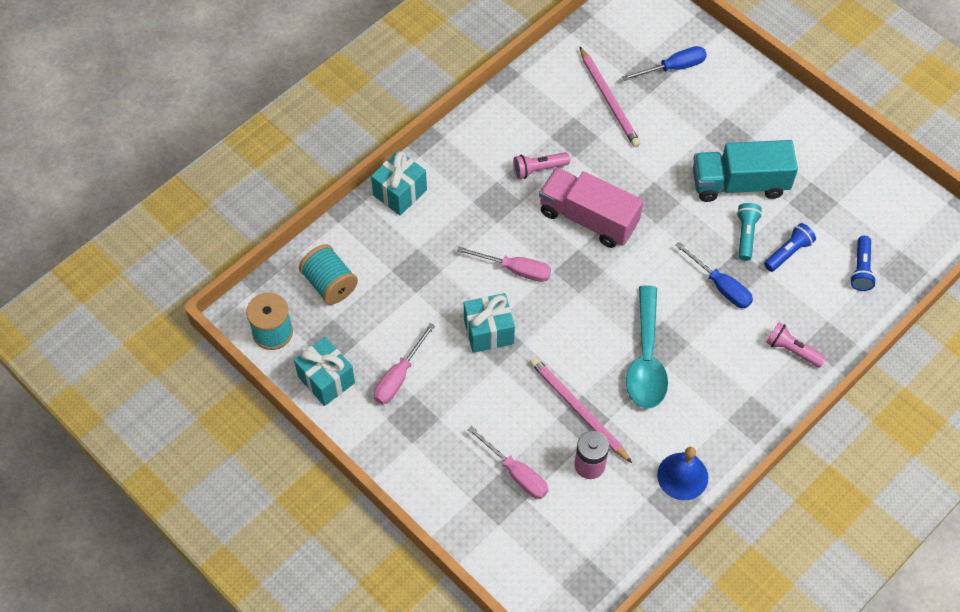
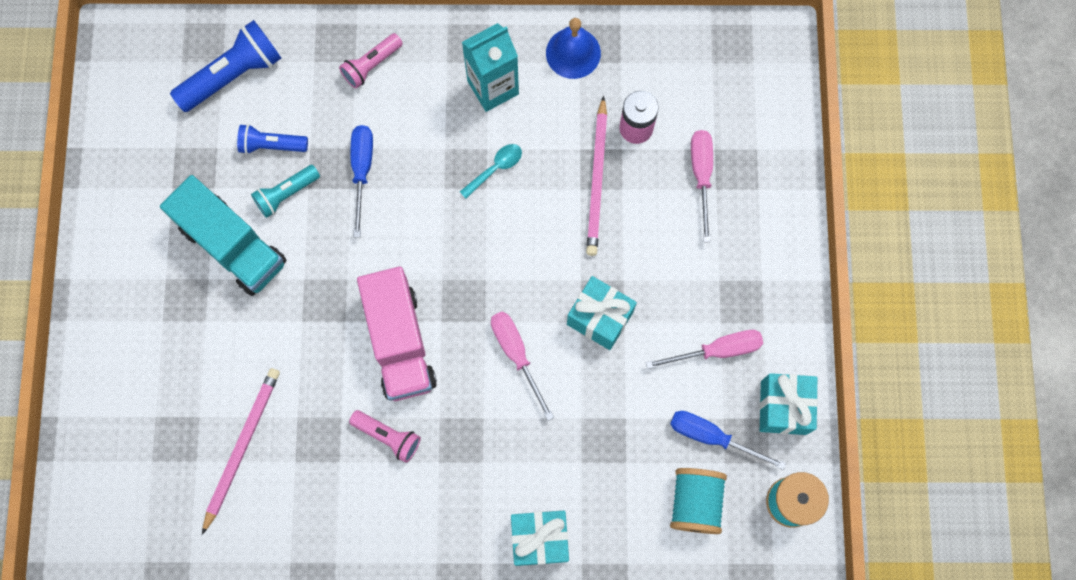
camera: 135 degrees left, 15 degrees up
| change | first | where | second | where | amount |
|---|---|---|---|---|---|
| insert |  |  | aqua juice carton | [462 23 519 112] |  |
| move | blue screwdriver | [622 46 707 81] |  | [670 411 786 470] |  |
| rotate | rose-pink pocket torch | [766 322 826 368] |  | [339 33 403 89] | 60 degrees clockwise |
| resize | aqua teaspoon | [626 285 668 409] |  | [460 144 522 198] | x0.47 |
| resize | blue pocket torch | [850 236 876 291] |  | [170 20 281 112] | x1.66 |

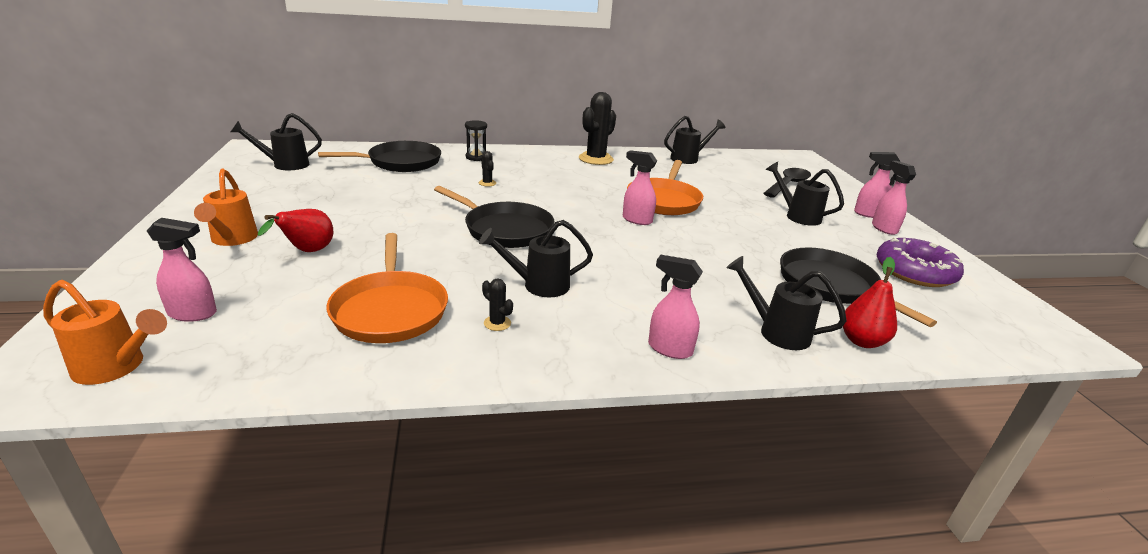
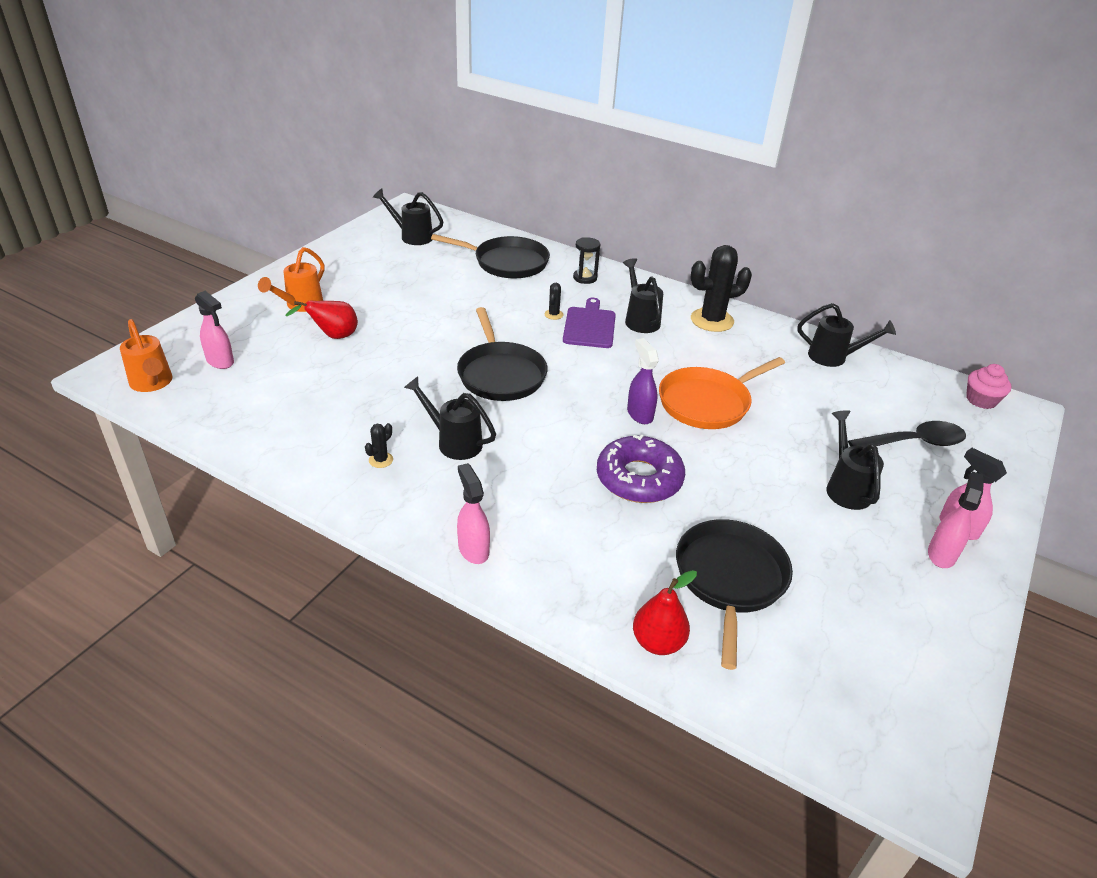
camera: 40 degrees right, 10 degrees up
| change | first | where | second | where | amount |
|---|---|---|---|---|---|
| delete | orange-coloured pan | [326 233 448 343] |  |  |  |
| insert |  |  | royal purple chopping board | [563 298 616 348] |  |
| insert |  |  | rose-pink muffin | [966 364 1011 409] |  |
| move | black sprinkling can | [726 256 847 350] |  | [623 258 663 333] |  |
| move | royal purple doughnut | [877 237 964 287] |  | [597 434 685 503] |  |
| recolor | rose-pink spray bottle | [623 150 657 225] | royal purple spray bottle | [627 338 659 424] |  |
| rotate | black prickly plant | [482 279 513 331] |  | [365 423 393 468] | 45 degrees clockwise |

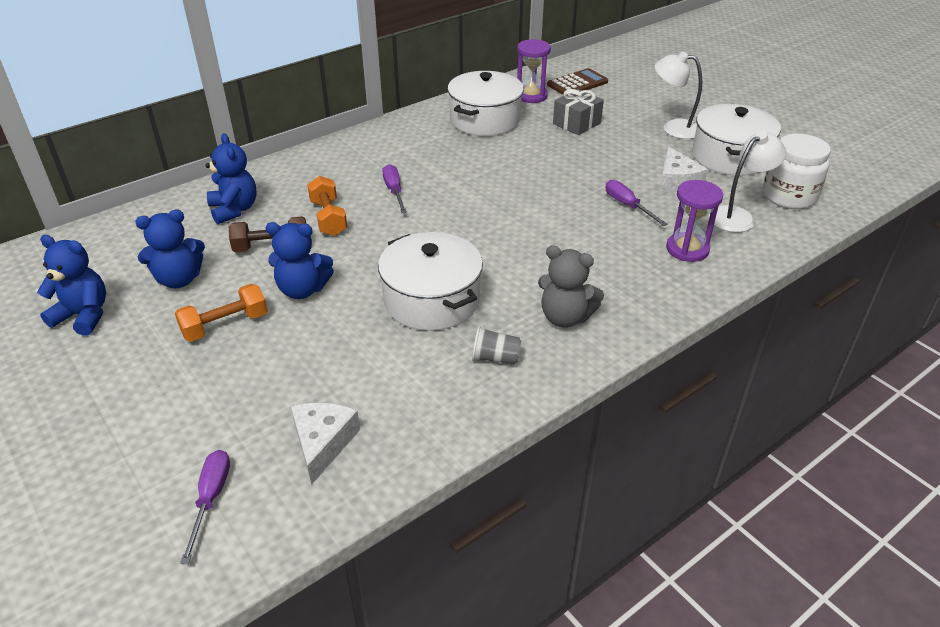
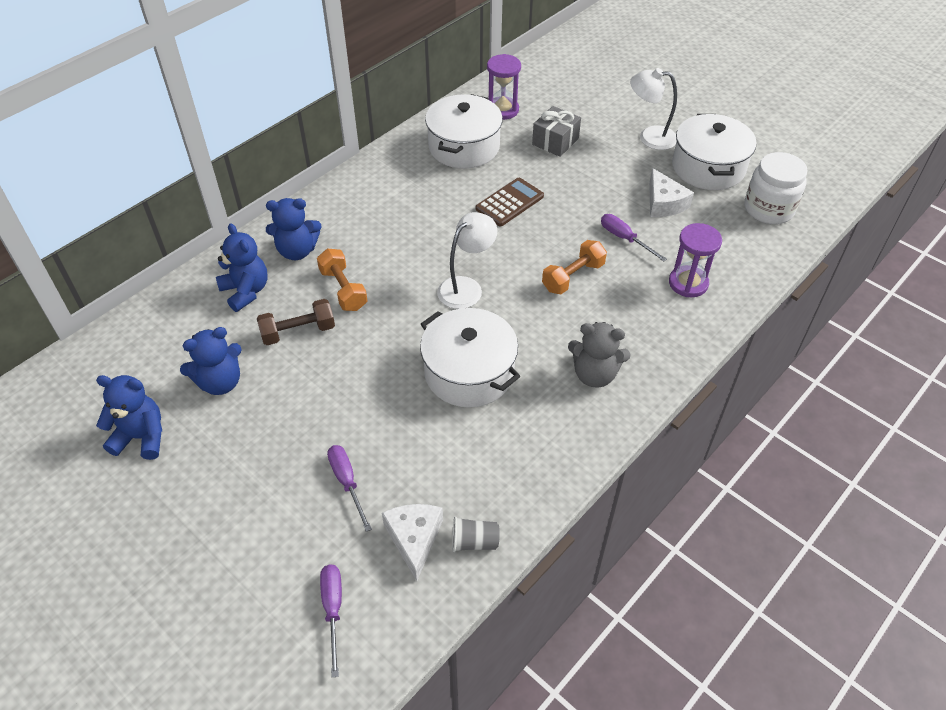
camera: 10 degrees left, 10 degrees up
| change | first | where | second | where | amount |
|---|---|---|---|---|---|
| move | orange-coloured hand weight | [175 284 268 342] |  | [542 240 607 294] |  |
| move | blue stuffed bear | [265 222 334 299] |  | [266 198 322 260] |  |
| move | royal purple screwdriver | [382 164 407 213] |  | [327 445 372 532] |  |
| move | grey beaker | [472 326 522 365] |  | [452 517 500 552] |  |
| move | russet pocket calculator | [547 68 608 95] |  | [475 178 544 226] |  |
| move | pure white reading lamp | [708 131 786 232] |  | [437 212 497 309] |  |

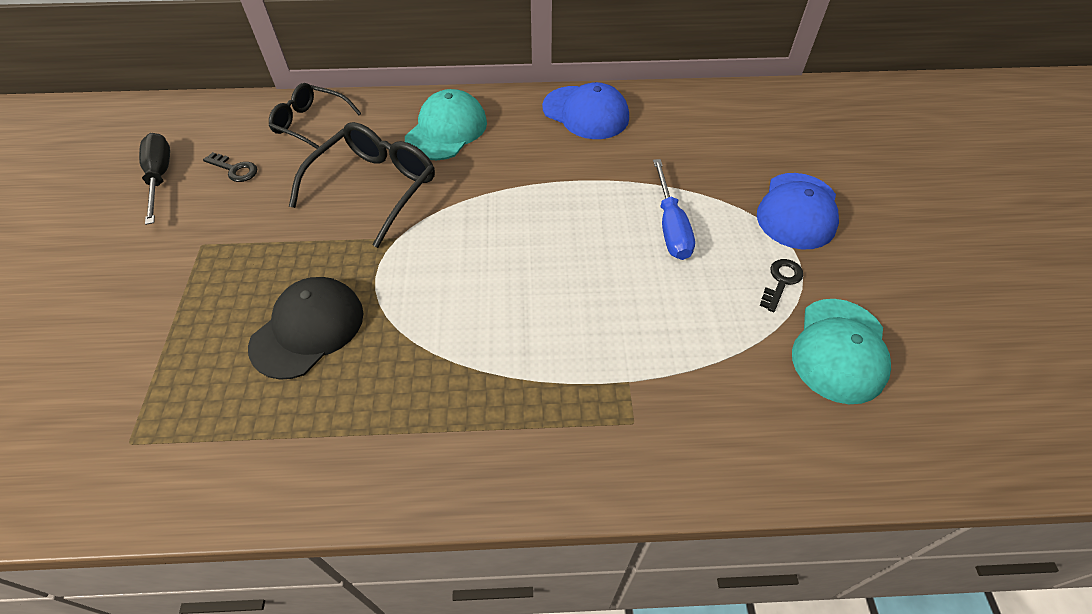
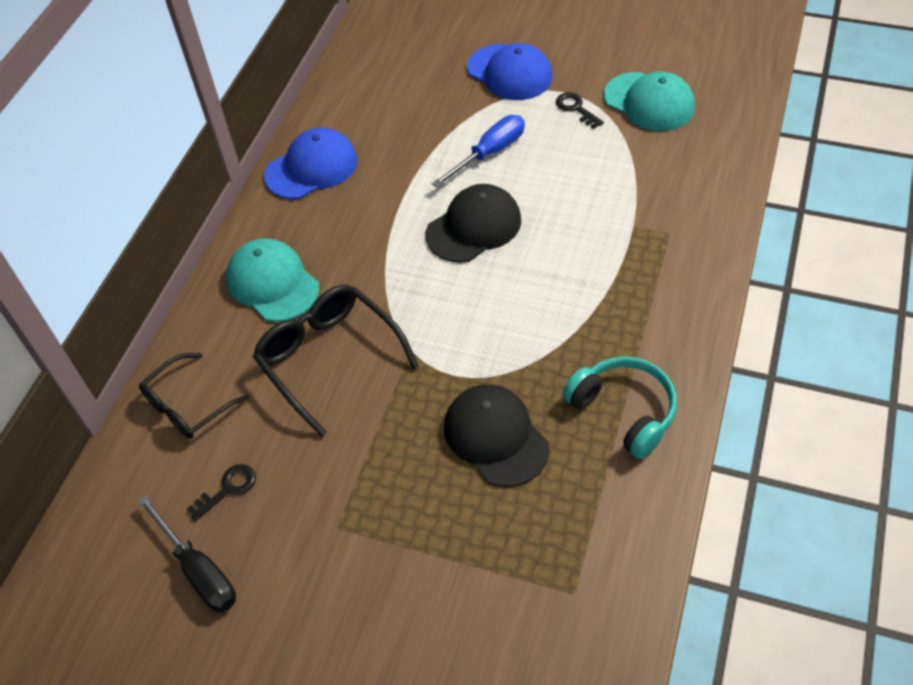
camera: 65 degrees left, 0 degrees up
| change | first | where | second | where | amount |
|---|---|---|---|---|---|
| insert |  |  | black cap | [426 184 521 263] |  |
| insert |  |  | aqua headset | [562 356 677 459] |  |
| rotate | black screwdriver | [139 133 170 225] |  | [138 495 236 612] | 135 degrees counterclockwise |
| rotate | blue screwdriver | [653 159 695 260] |  | [432 115 525 188] | 60 degrees counterclockwise |

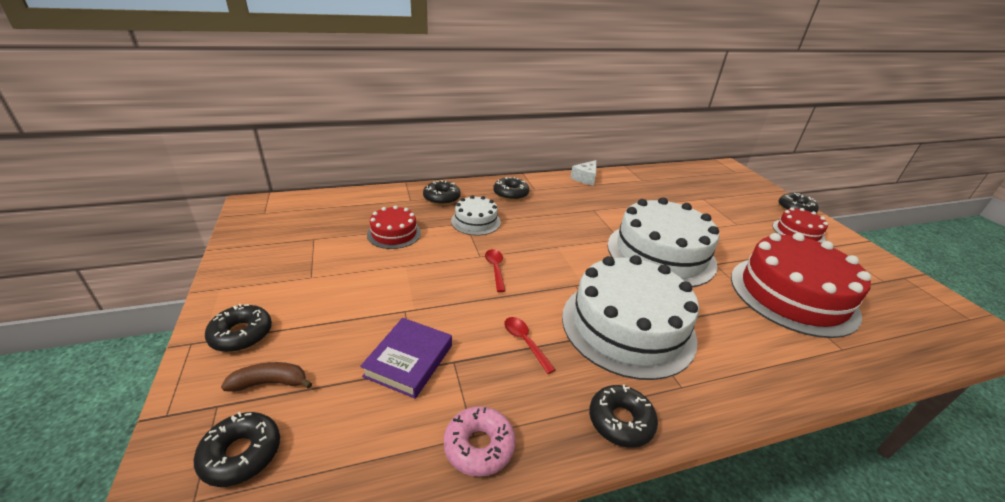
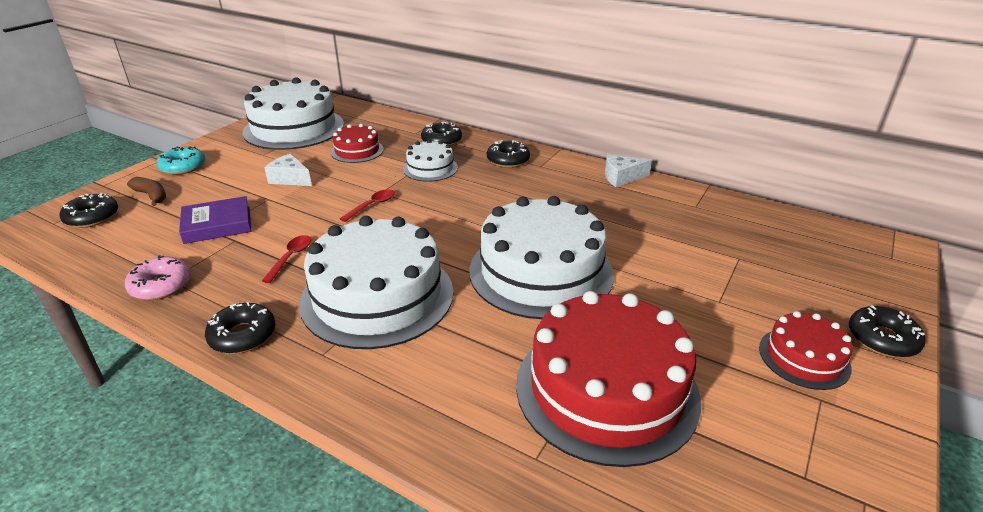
camera: 50 degrees right, 0 degrees up
| change | first | where | second | where | amount |
|---|---|---|---|---|---|
| insert |  |  | pure white cake | [243 77 344 150] |  |
| insert |  |  | pure white cheese | [265 154 312 186] |  |
| recolor | black doughnut | [205 304 272 352] | aqua doughnut | [157 146 205 175] |  |

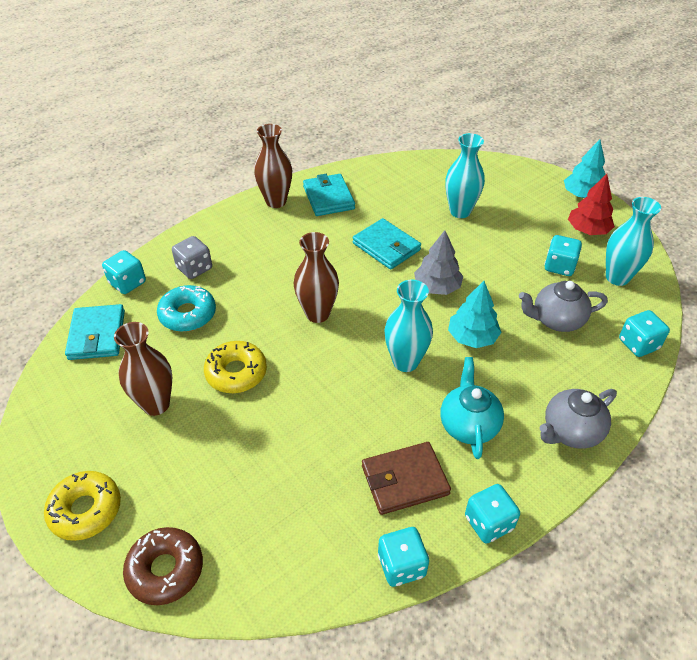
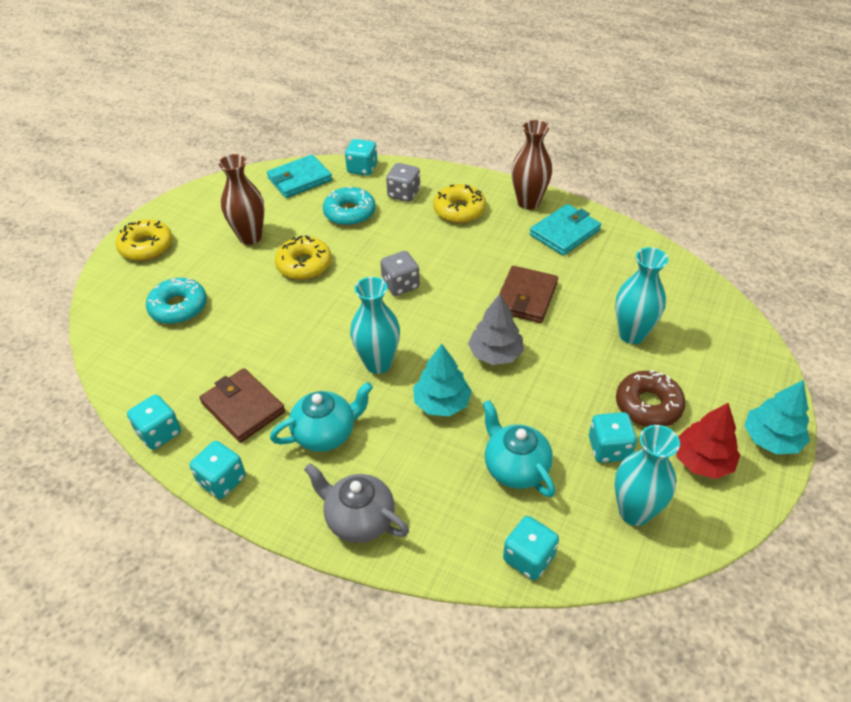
camera: 65 degrees right, 0 degrees up
| change | first | where | second | where | amount |
|---|---|---|---|---|---|
| insert |  |  | aqua doughnut | [146 278 207 324] |  |
| insert |  |  | yellow doughnut | [433 184 486 223] |  |
| move | russet doughnut | [123 527 203 605] |  | [616 370 686 427] |  |
| replace | russet flower vase | [294 232 339 323] | grey die | [380 251 420 296] |  |
| recolor | aqua billfold | [353 218 421 270] | russet billfold | [499 266 558 323] |  |
| recolor | grey teapot | [519 281 608 332] | aqua teapot | [483 400 555 497] |  |

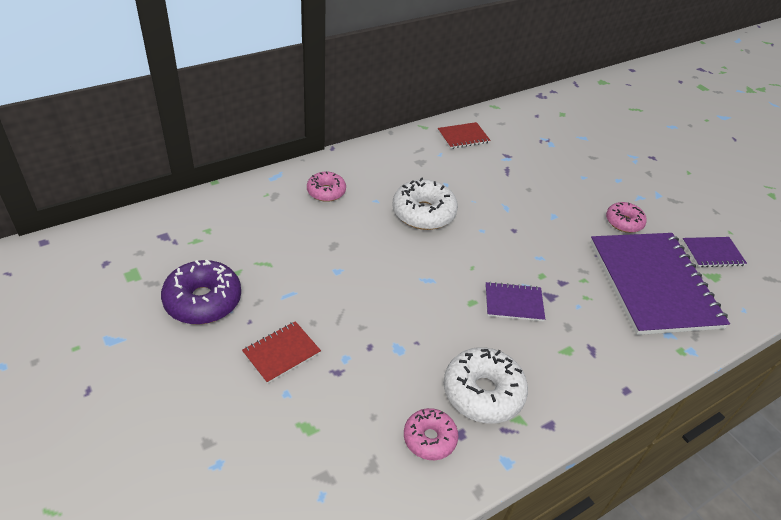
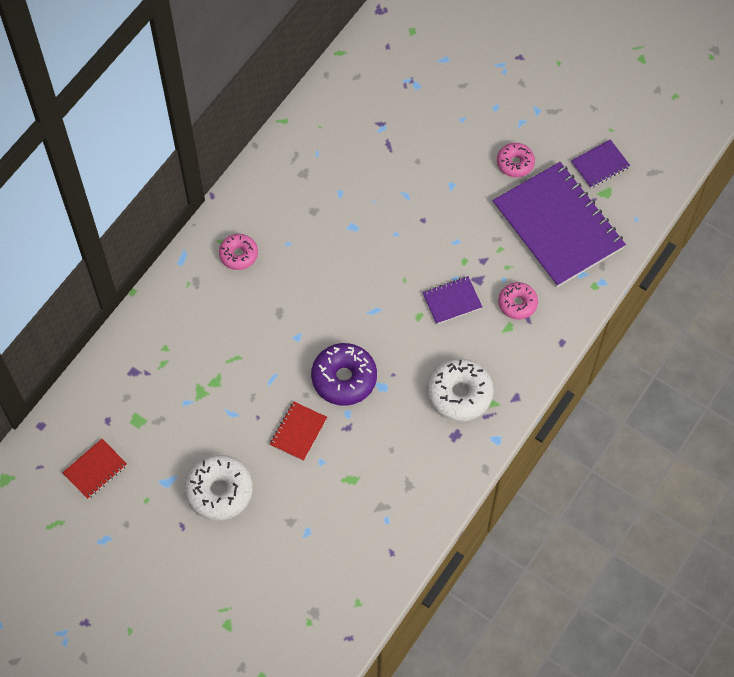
camera: 20 degrees left, 20 degrees up
| change | first | where | second | where | amount |
|---|---|---|---|---|---|
| move | royal purple doughnut | [161 260 241 325] |  | [311 343 377 406] |  |
| move | pure white doughnut | [393 177 458 230] |  | [185 455 253 521] |  |
| move | rose-pink doughnut | [404 408 459 460] |  | [498 282 538 319] |  |
| move | crimson notebook | [438 122 490 149] |  | [62 439 127 499] |  |

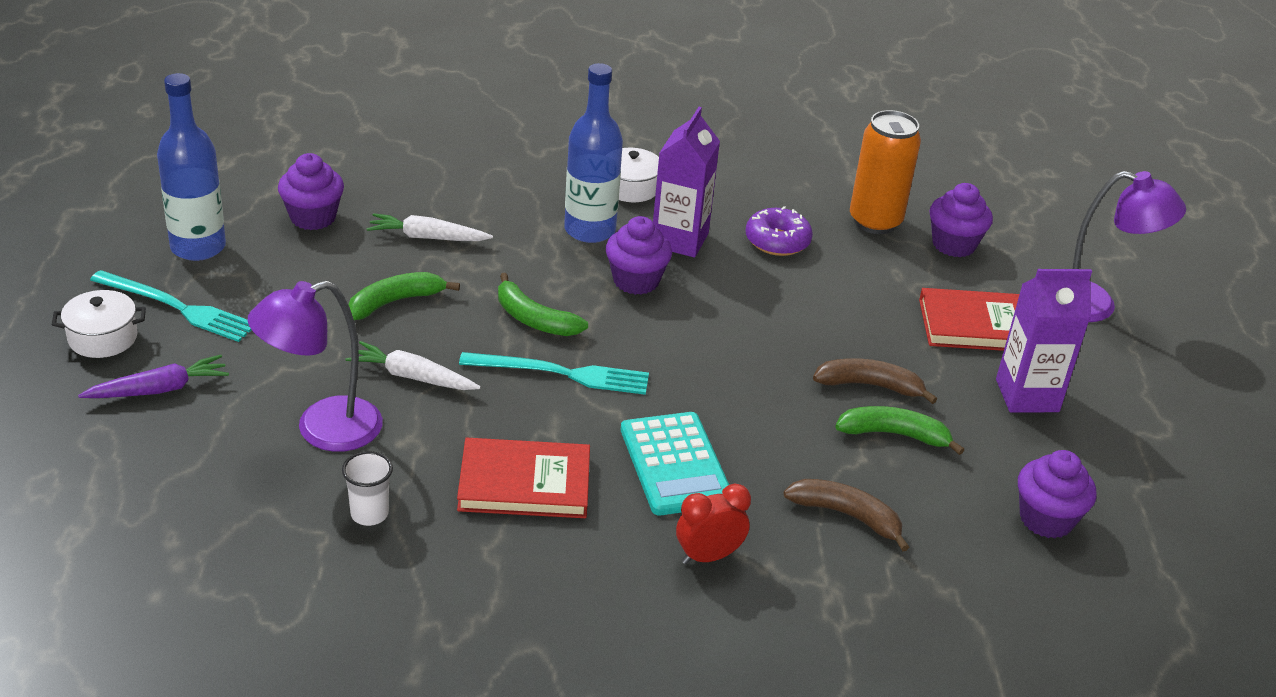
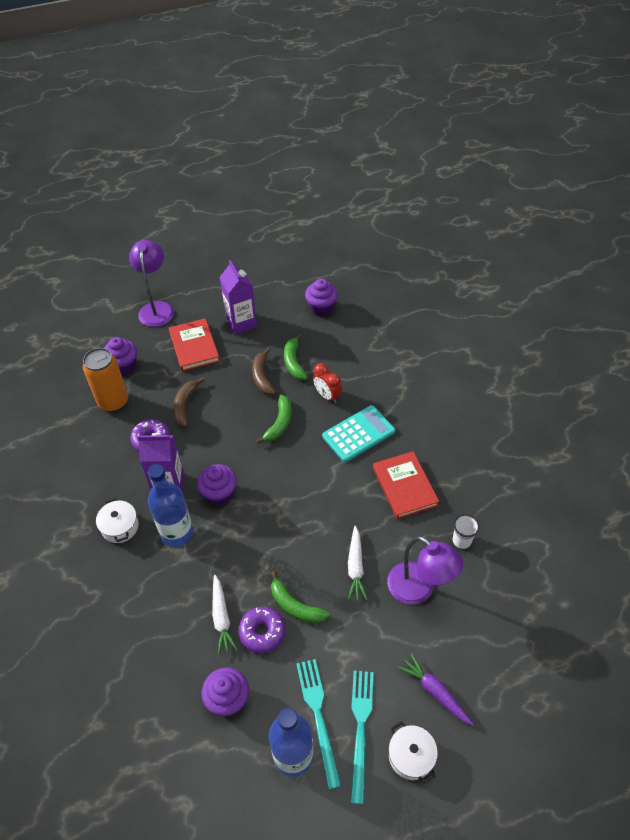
camera: 105 degrees left, 15 degrees up
| change | first | where | second | where | amount |
|---|---|---|---|---|---|
| insert |  |  | royal purple doughnut | [238 607 285 653] |  |
| move | aqua table fork | [459 352 649 395] |  | [296 659 341 789] |  |
| move | green banana fruit | [498 273 588 336] |  | [256 395 292 444] |  |
| move | crimson clock | [676 484 751 564] |  | [313 363 342 403] |  |
| move | russet banana fruit | [783 479 909 551] |  | [173 377 204 427] |  |

